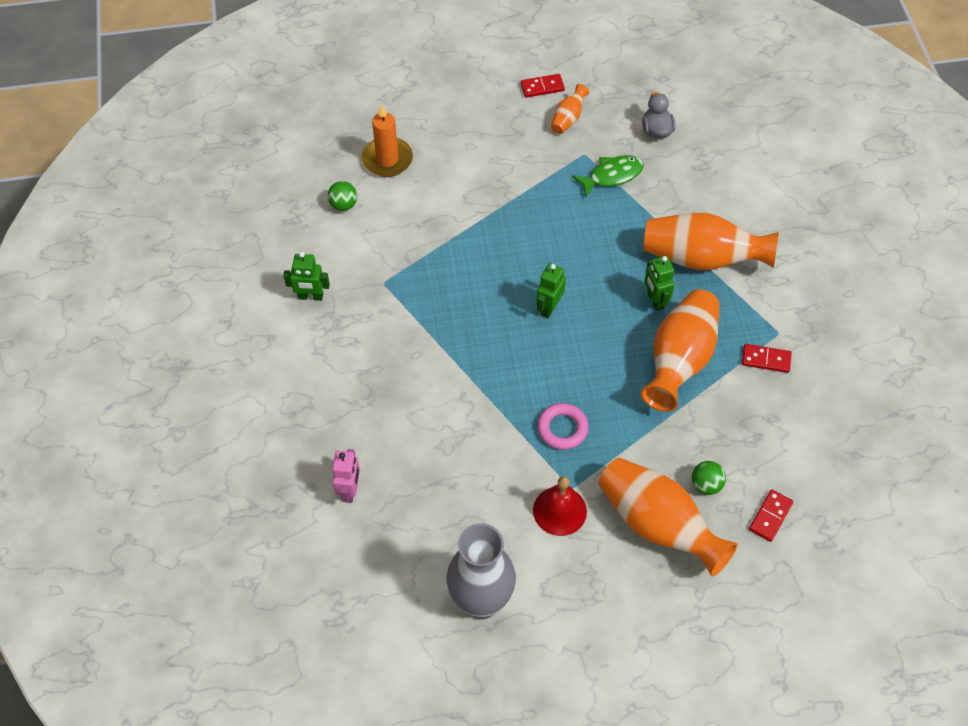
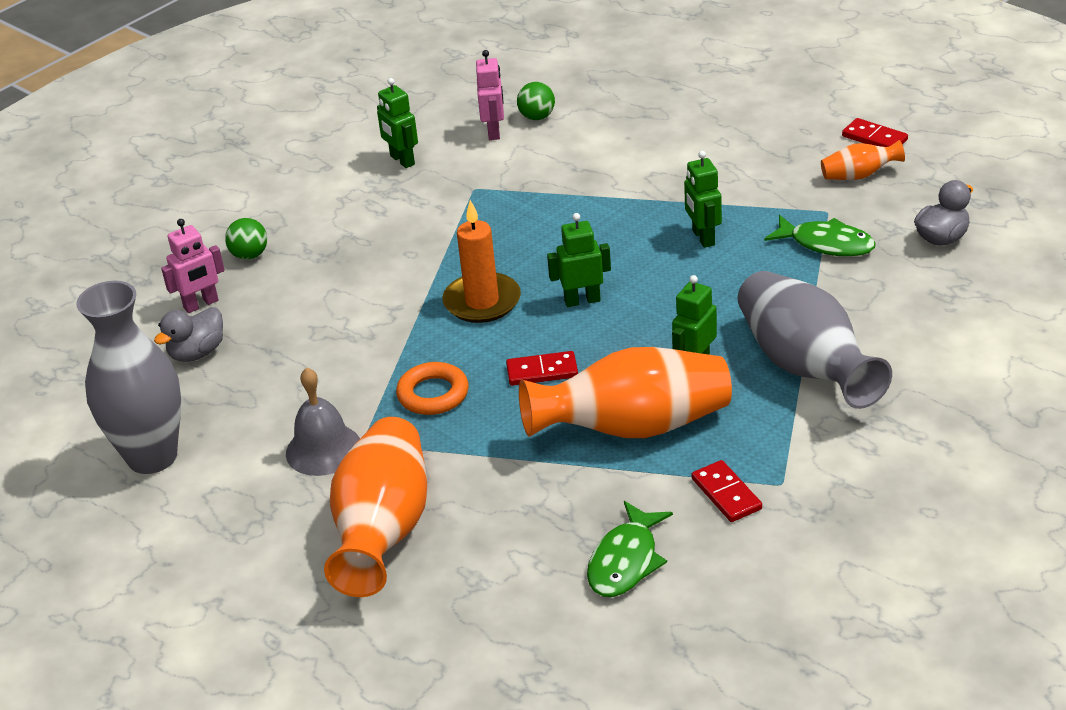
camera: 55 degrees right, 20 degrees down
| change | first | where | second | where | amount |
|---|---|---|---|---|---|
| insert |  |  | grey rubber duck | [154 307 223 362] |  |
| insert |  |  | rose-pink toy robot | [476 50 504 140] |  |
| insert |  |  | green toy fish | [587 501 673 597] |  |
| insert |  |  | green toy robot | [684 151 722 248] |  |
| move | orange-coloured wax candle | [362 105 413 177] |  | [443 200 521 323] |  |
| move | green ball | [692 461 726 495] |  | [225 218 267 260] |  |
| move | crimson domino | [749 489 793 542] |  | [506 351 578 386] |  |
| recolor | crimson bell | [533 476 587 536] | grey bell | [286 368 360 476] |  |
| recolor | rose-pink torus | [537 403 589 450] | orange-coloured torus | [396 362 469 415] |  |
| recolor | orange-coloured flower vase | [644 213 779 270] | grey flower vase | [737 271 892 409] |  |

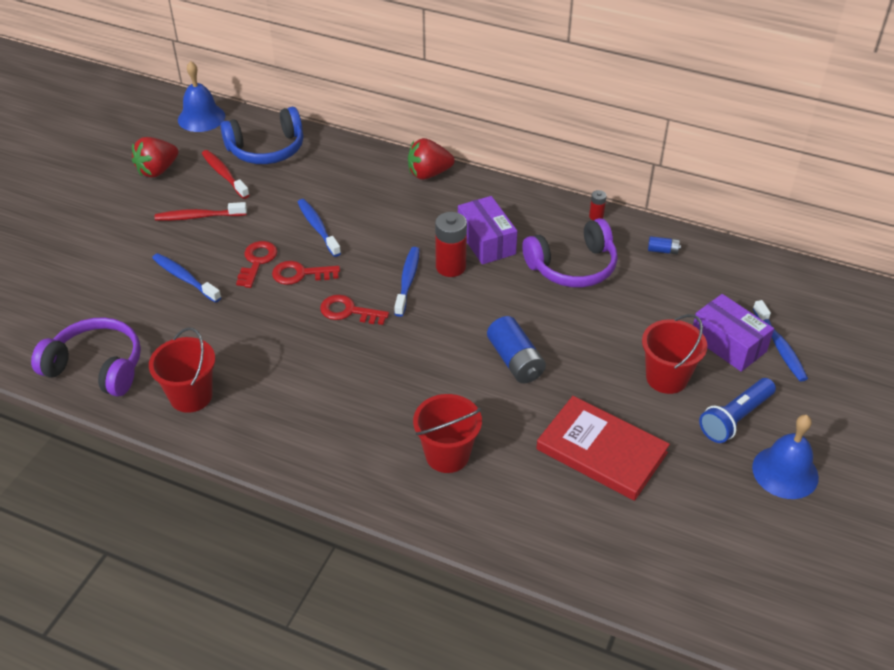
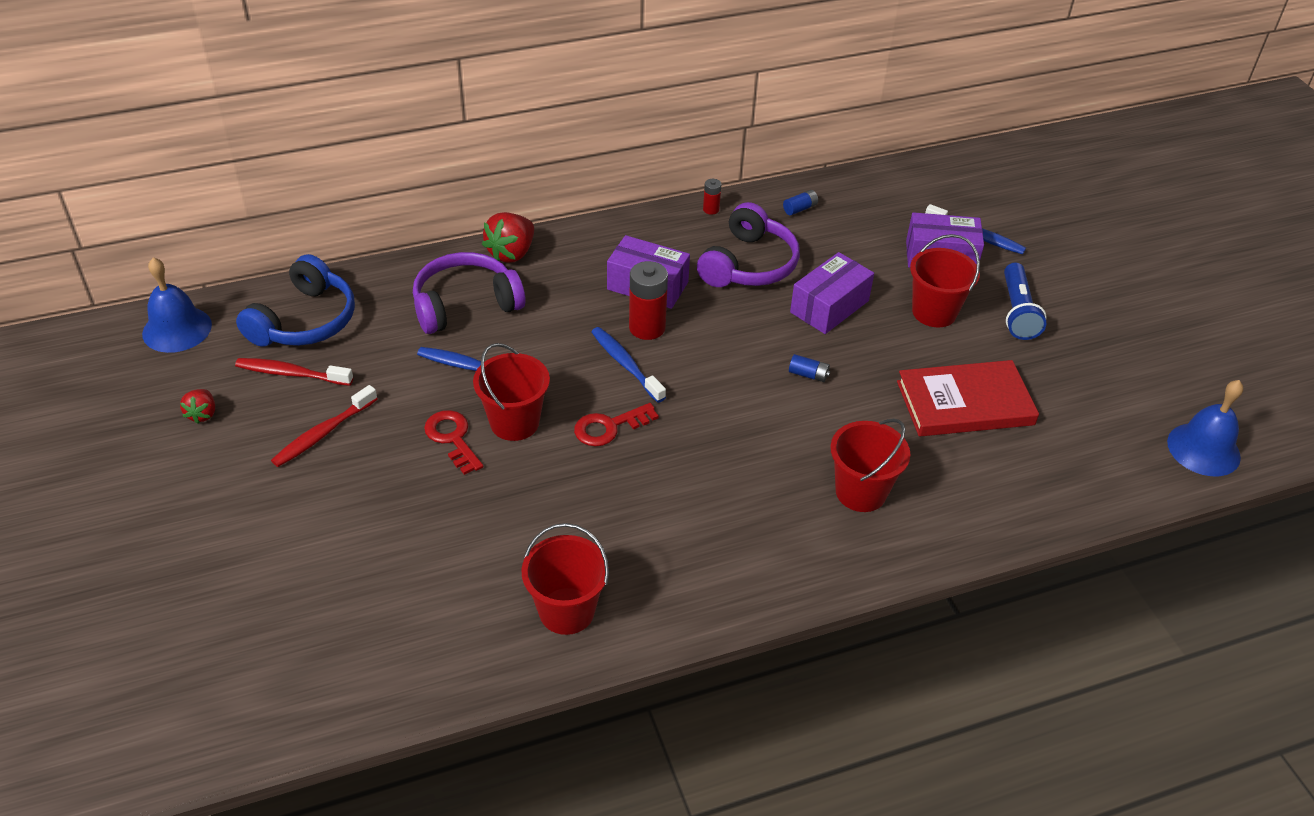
camera: 45 degrees left, 0 degrees up
| change | first | where | second | where | amount |
|---|---|---|---|---|---|
| delete | blue tooth brush | [152 253 221 303] |  |  |  |
| insert |  |  | royal purple parcel | [790 252 874 334] |  |
| move | royal purple headset | [31 317 141 397] |  | [413 252 525 334] |  |
| move | blue bell | [752 415 819 499] |  | [1167 380 1243 476] |  |
| replace | crimson key | [272 261 340 285] | crimson sand bucket | [473 343 550 441] |  |
| resize | crimson berry | [132 137 178 178] |  | [180 389 215 424] | x0.58 |
| resize | blue battery | [487 316 546 383] |  | [789 354 830 382] | x0.50 |

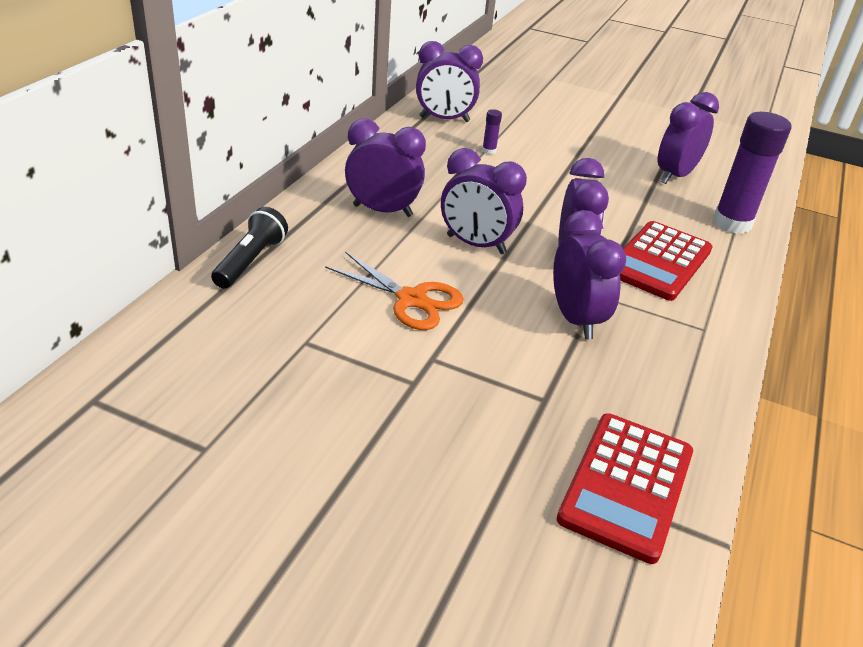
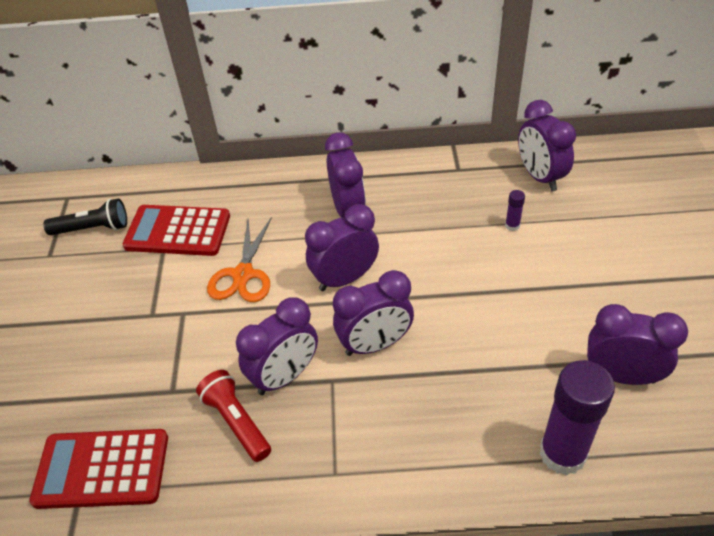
camera: 70 degrees right, 10 degrees up
| change | first | where | second | where | amount |
|---|---|---|---|---|---|
| insert |  |  | crimson pocket torch | [196 370 271 462] |  |
| move | black pocket torch | [211 207 288 289] |  | [43 199 127 235] |  |
| move | crimson pocket calculator | [620 221 713 301] |  | [123 205 230 256] |  |
| rotate | royal purple clock | [441 148 527 254] |  | [305 204 379 291] | 60 degrees clockwise |

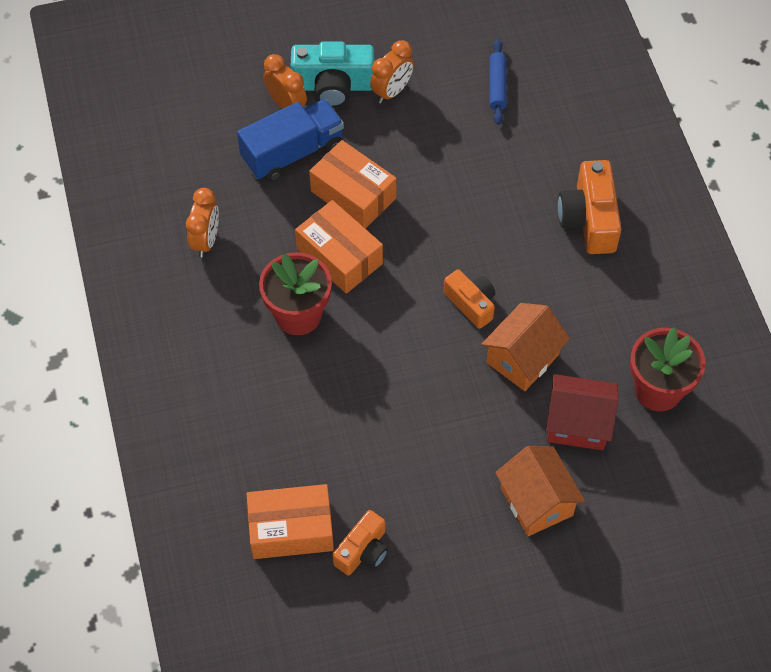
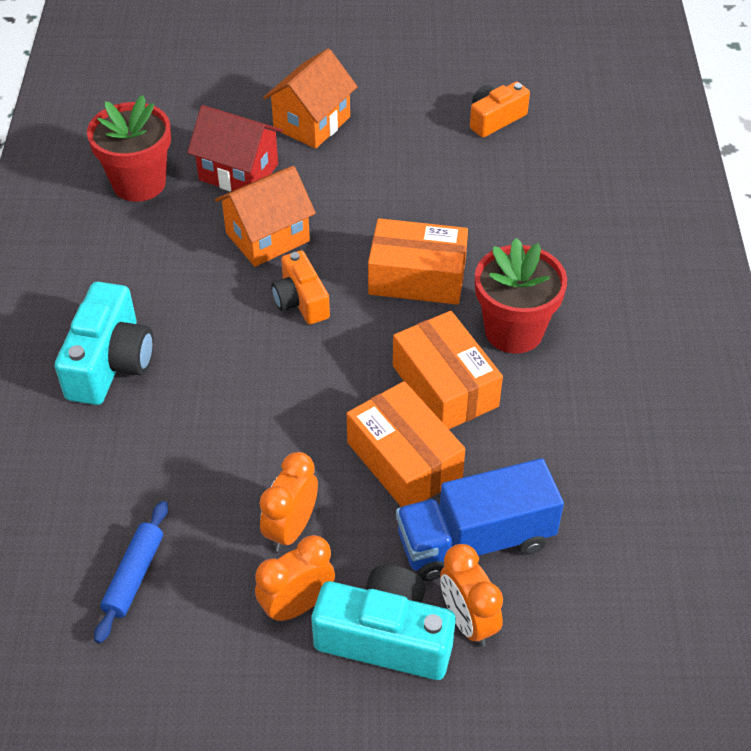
camera: 165 degrees left, 10 degrees down
| change | first | where | second | where | amount |
|---|---|---|---|---|---|
| move | orange-coloured clock | [186 188 219 258] |  | [260 452 318 552] |  |
| move | orange-coloured parcel | [247 484 334 559] |  | [368 218 468 305] |  |
| recolor | orange-coloured camera | [558 160 621 254] | aqua camera | [55 282 154 405] |  |
| rotate | orange-coloured house | [495 446 585 536] |  | [263 48 358 149] | 45 degrees clockwise |

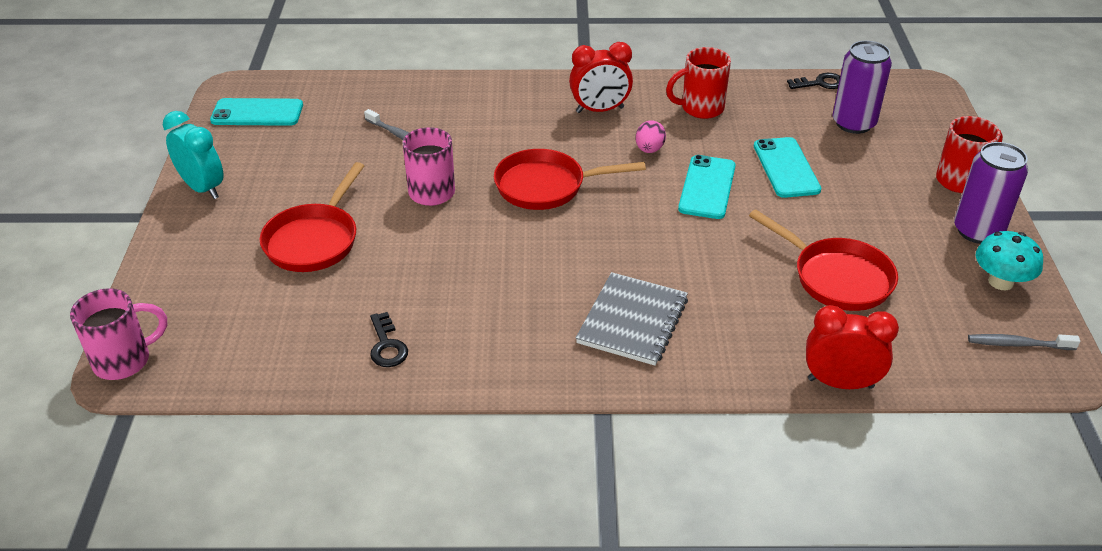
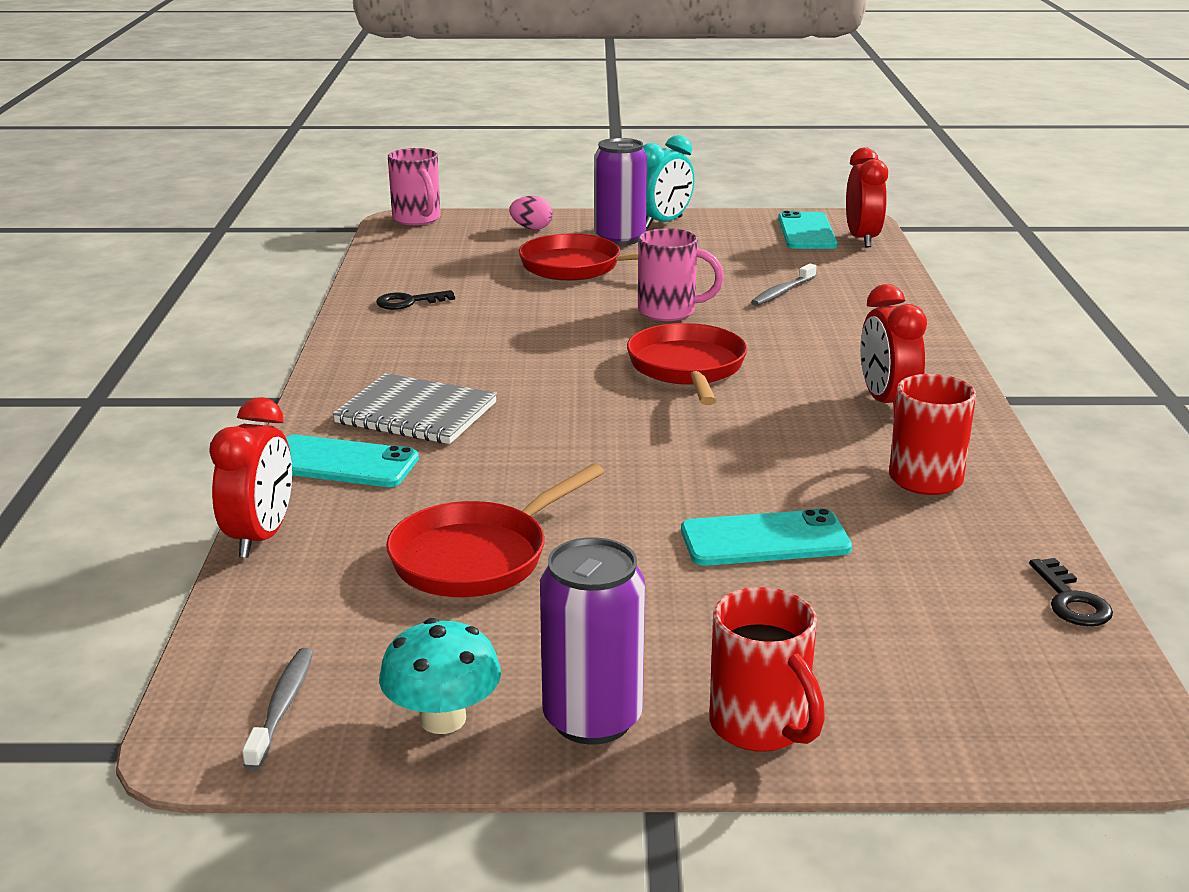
camera: 90 degrees right, 15 degrees down
| change | first | where | second | where | amount |
|---|---|---|---|---|---|
| insert |  |  | crimson clock | [846 148 888 248] |  |
| move | rose-pink egg | [636 121 666 153] |  | [509 196 553 230] |  |
| move | aqua phone | [678 155 736 219] |  | [286 435 419 487] |  |
| move | royal purple can | [832 41 892 134] |  | [594 138 647 246] |  |

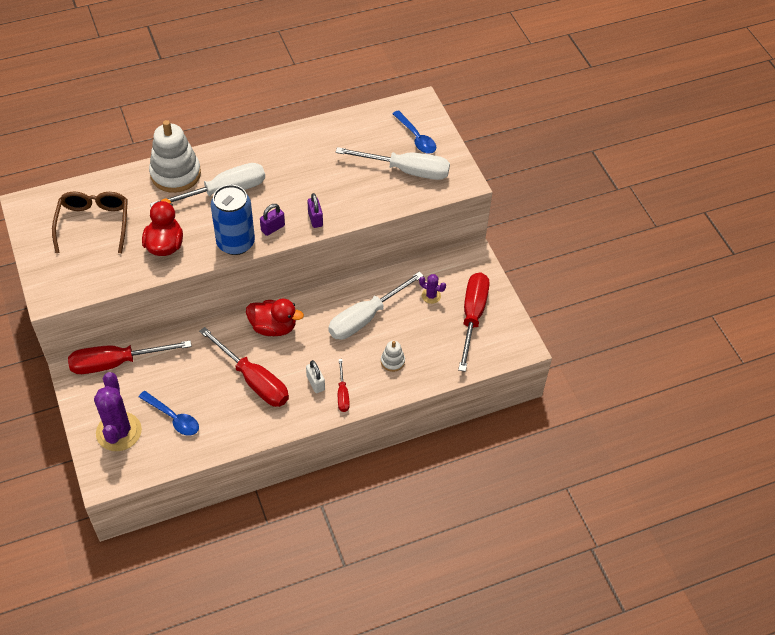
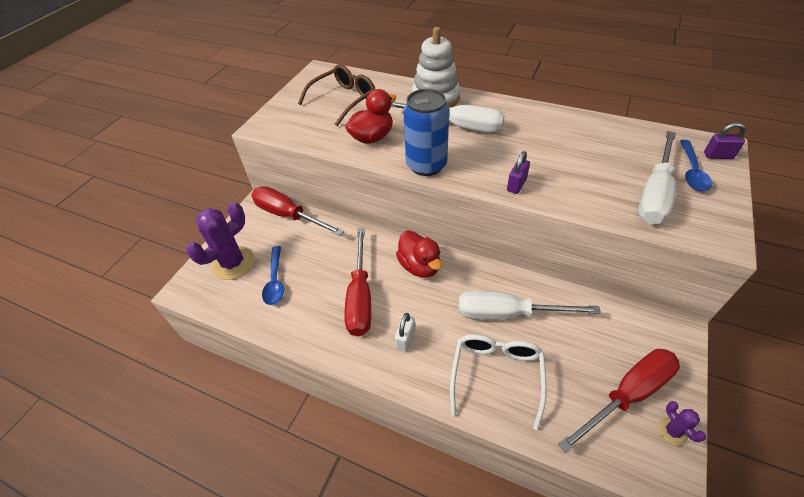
camera: 50 degrees right, 5 degrees down
| change | first | where | second | where | amount |
|---|---|---|---|---|---|
| delete | crimson screwdriver | [338 359 350 412] |  |  |  |
| move | royal purple lock | [260 204 285 236] |  | [704 122 746 159] |  |
| move | royal purple prickly plant | [419 274 446 304] |  | [658 401 706 446] |  |
| replace | pure white stacking rings | [381 341 405 372] | pure white glasses | [450 334 547 430] |  |
| rotate | pure white screwdriver | [335 147 450 180] |  | [638 131 676 224] | 60 degrees clockwise |

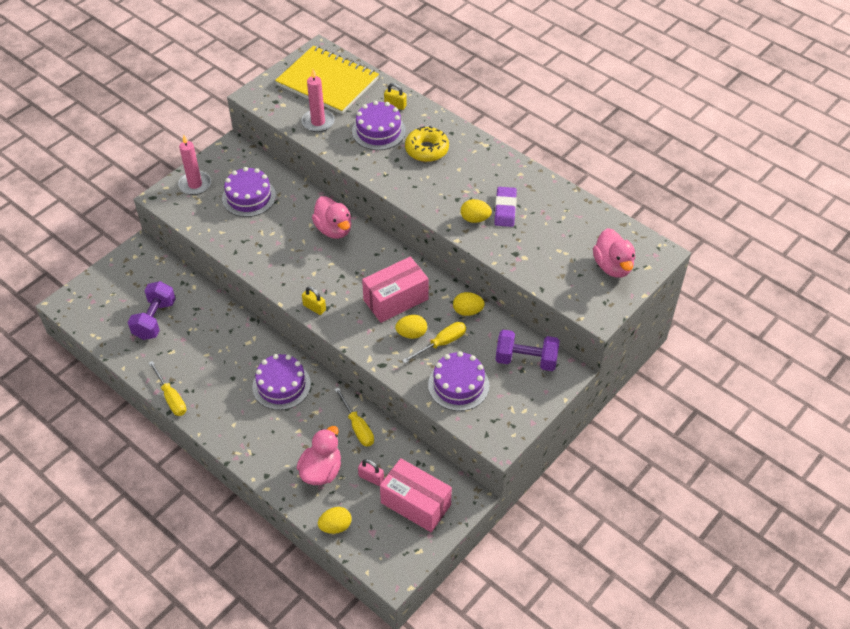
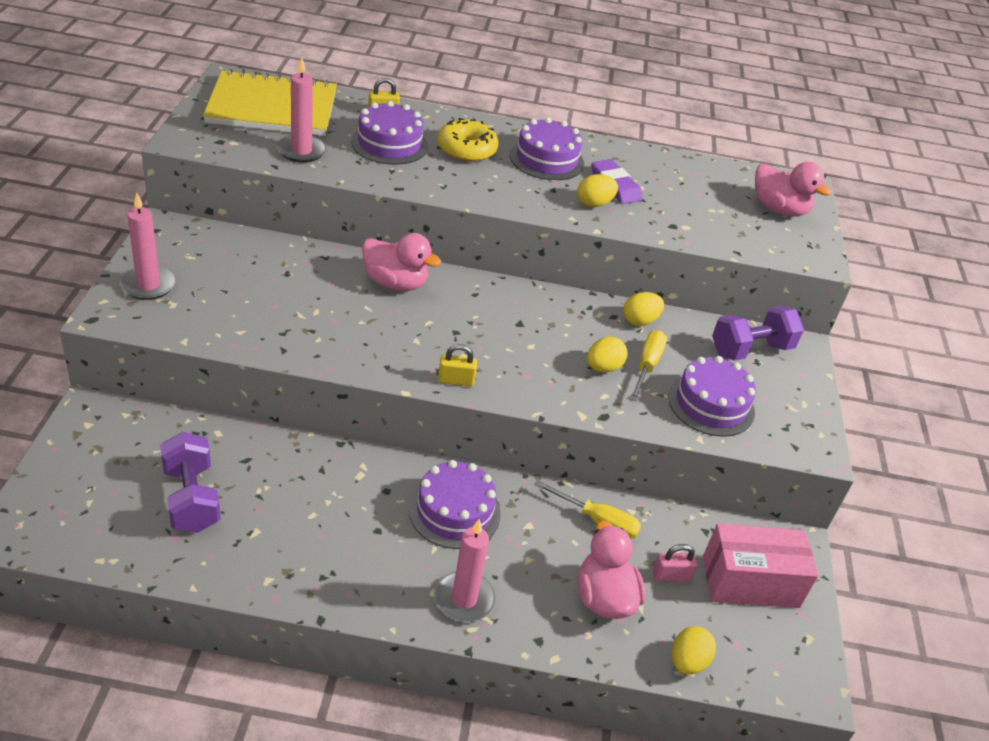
camera: 40 degrees left, 10 degrees down
| change | first | where | second | where | amount |
|---|---|---|---|---|---|
| delete | yellow screwdriver | [149 361 186 416] |  |  |  |
| delete | rose-pink parcel | [362 257 429 323] |  |  |  |
| insert |  |  | rose-pink wax candle | [434 519 495 622] |  |
| move | royal purple cake | [222 167 276 217] |  | [510 117 584 180] |  |

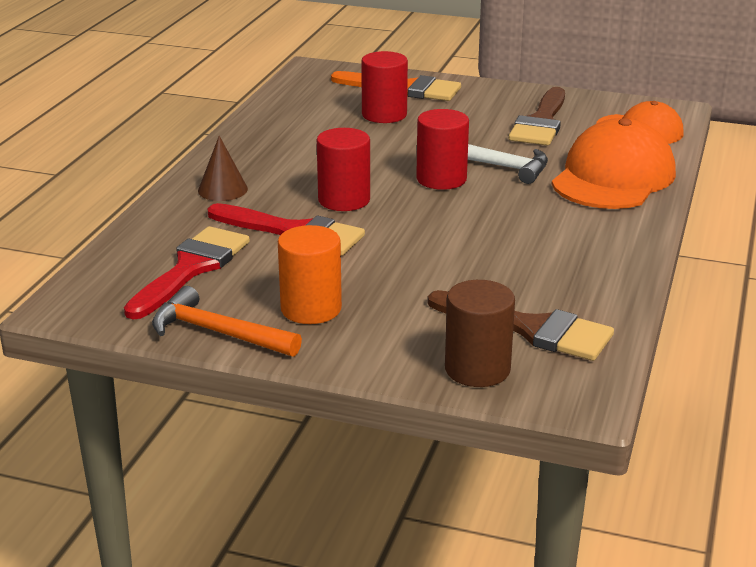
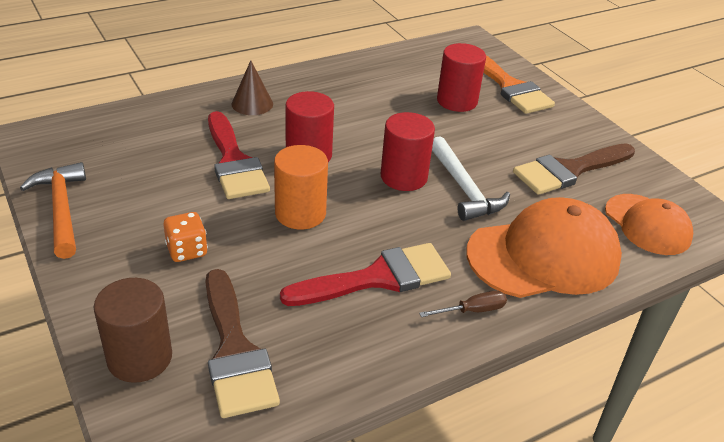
camera: 40 degrees right, 10 degrees up
| change | first | where | second | where | amount |
|---|---|---|---|---|---|
| insert |  |  | orange-coloured die | [163 212 208 262] |  |
| insert |  |  | russet screwdriver | [419 291 507 317] |  |
| move | crimson paint brush | [124 226 250 319] |  | [280 243 451 306] |  |
| move | orange-coloured solid cylinder | [278 225 342 324] |  | [274 145 328 230] |  |

